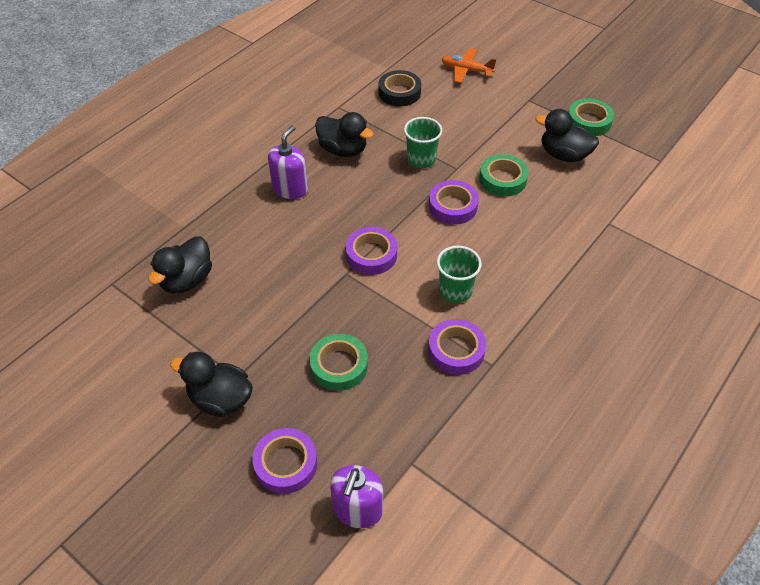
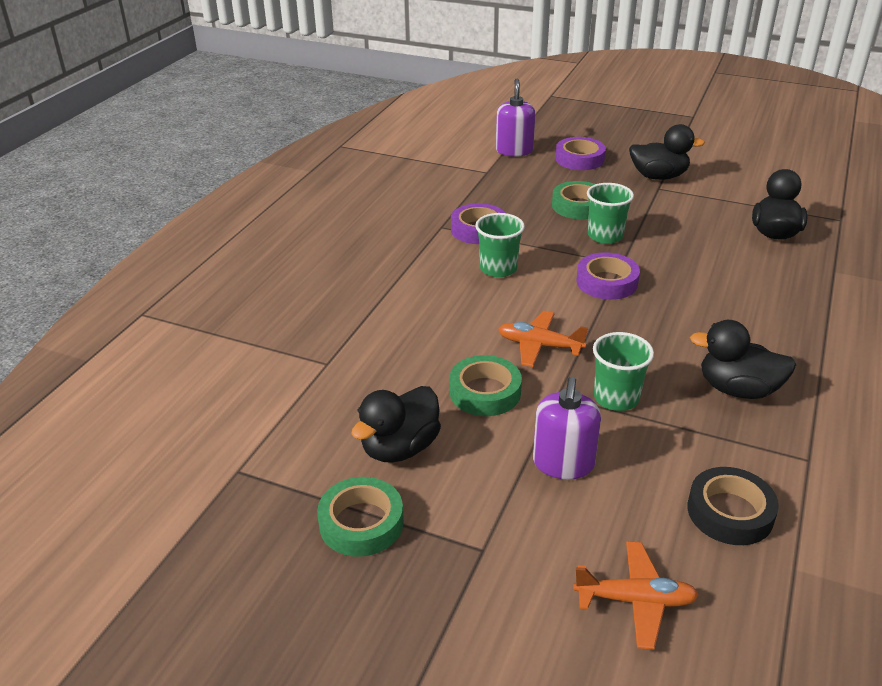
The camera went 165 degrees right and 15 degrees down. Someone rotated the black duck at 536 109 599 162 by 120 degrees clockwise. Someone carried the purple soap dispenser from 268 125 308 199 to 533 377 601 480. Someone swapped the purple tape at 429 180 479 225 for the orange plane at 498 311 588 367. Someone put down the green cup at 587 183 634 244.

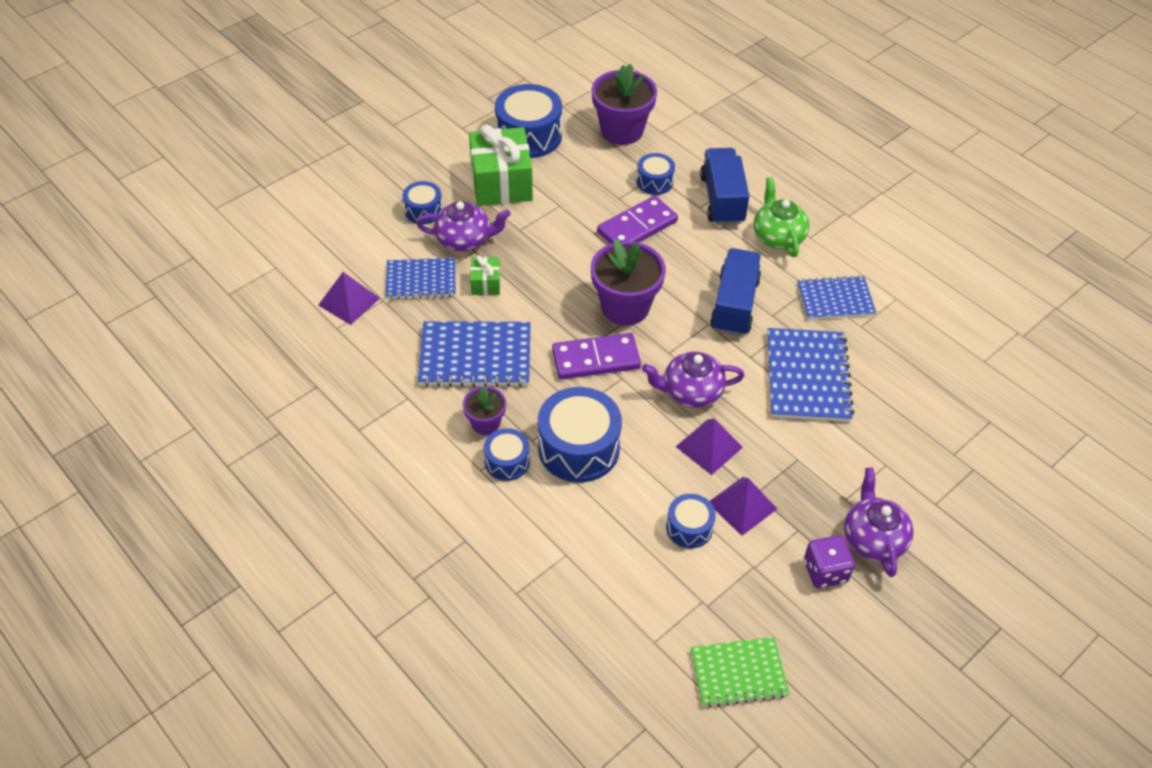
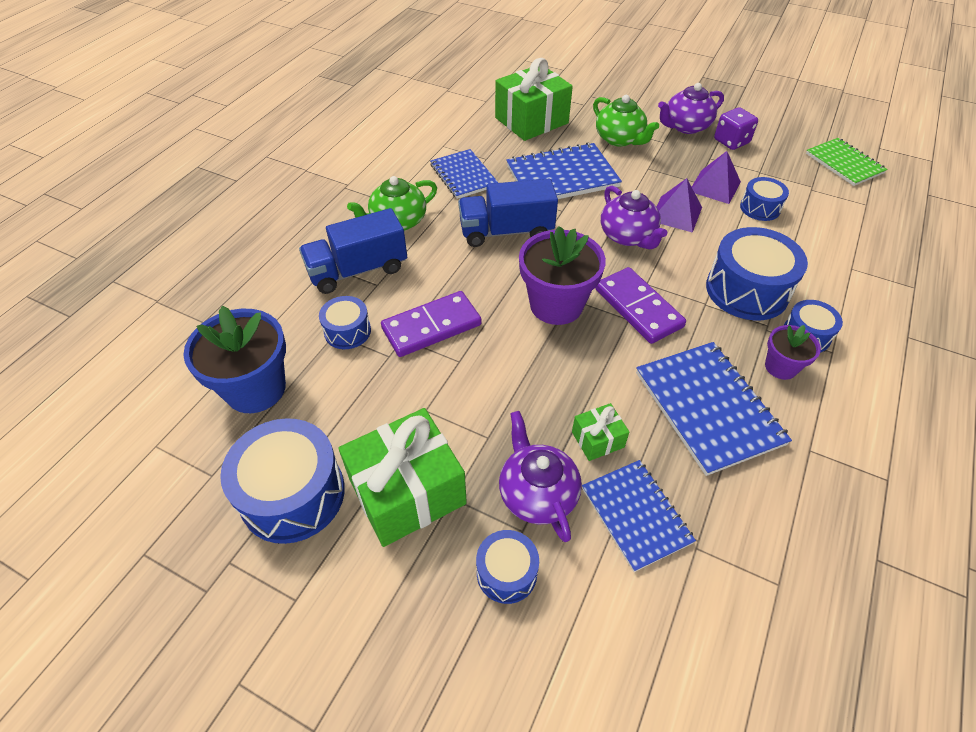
The camera went 110 degrees left and 0 degrees up. Someone repainted the purple flower pot at 592 64 657 145, which became the blue flower pot at 184 306 286 413. Someone rotated the purple domino at 597 196 678 244 by 60 degrees counterclockwise. Someone took away the purple pyramid at 318 272 380 325. Someone put down the green gift at 495 58 573 141. Someone put down the green teapot at 593 95 659 147.

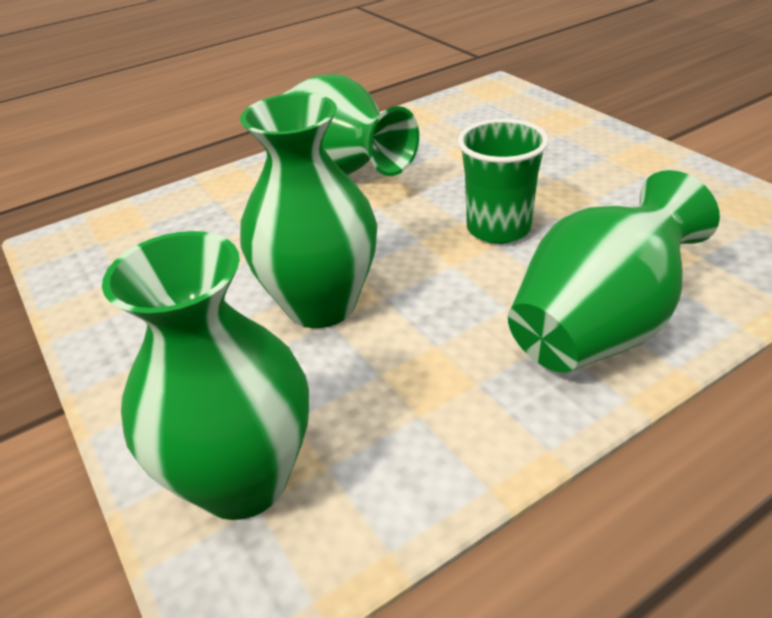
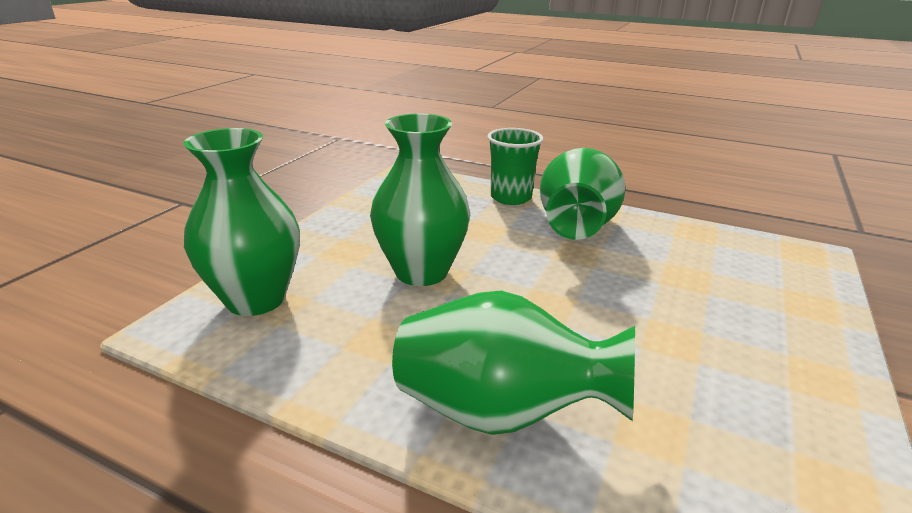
The camera went 55 degrees right and 10 degrees down. Someone carried the green cup from 458 119 549 244 to 487 128 544 205.

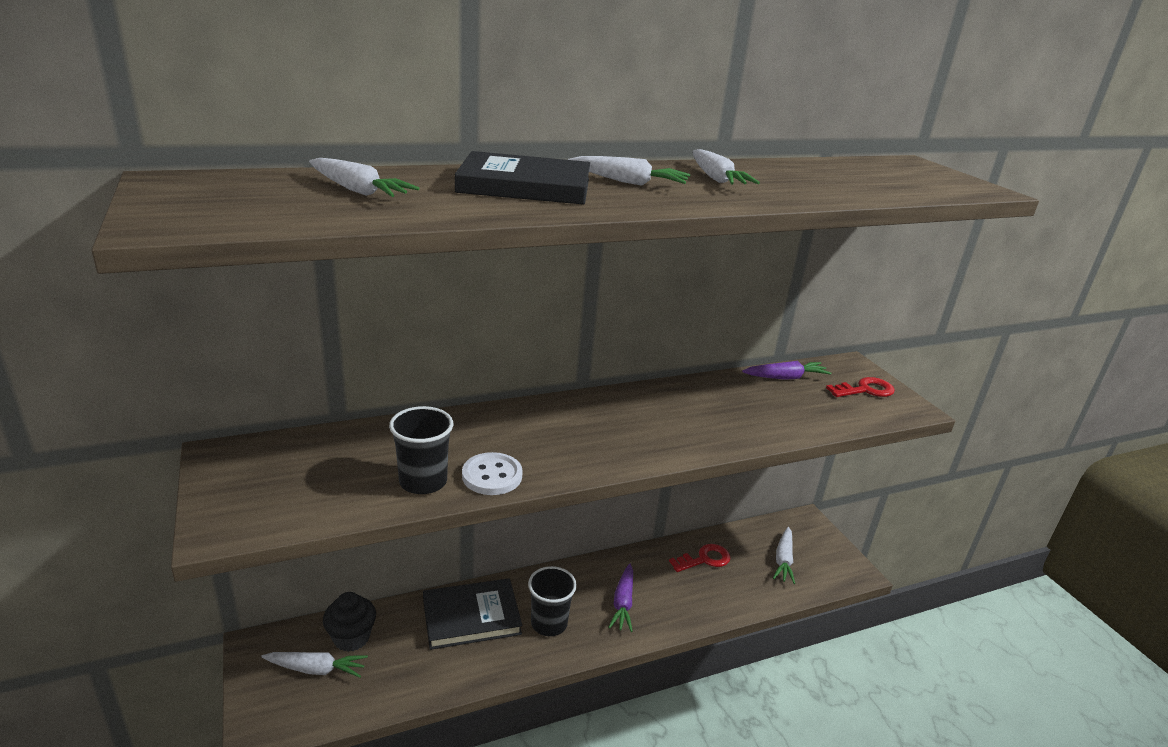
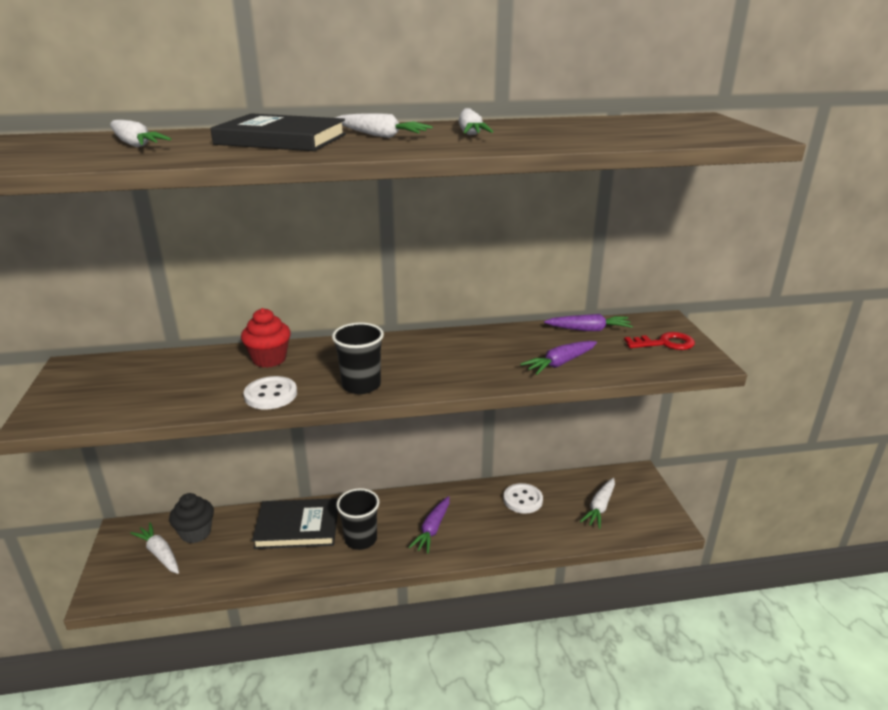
The camera went 15 degrees right and 0 degrees up. Someone carried the black cup from 389 406 453 494 to 332 323 384 394. Someone swapped the red key at 669 544 730 572 for the white button at 504 483 543 514. Someone rotated the white carrot at 261 652 368 678 by 150 degrees counterclockwise. Someone put down the red cupcake at 241 308 291 368. Someone put down the purple carrot at 520 341 597 375.

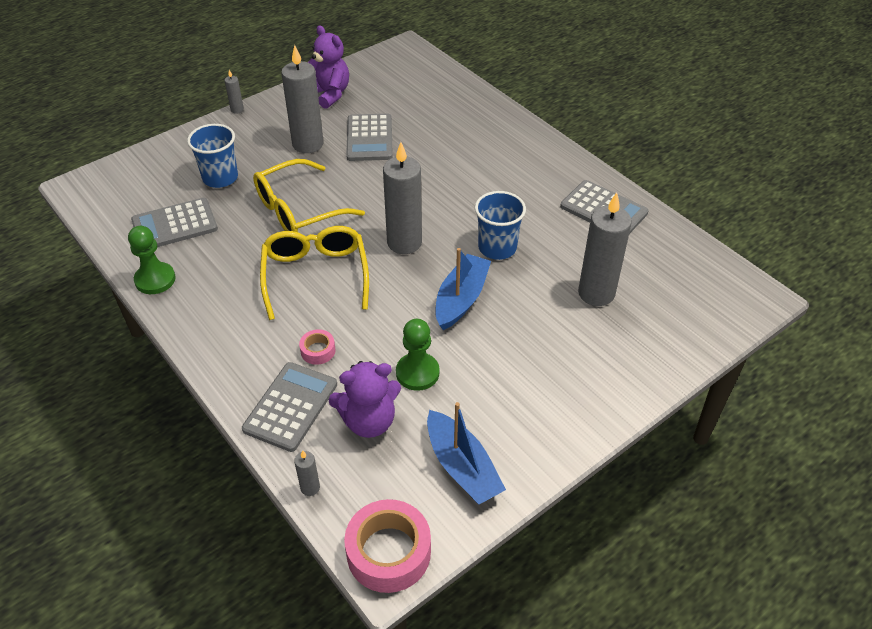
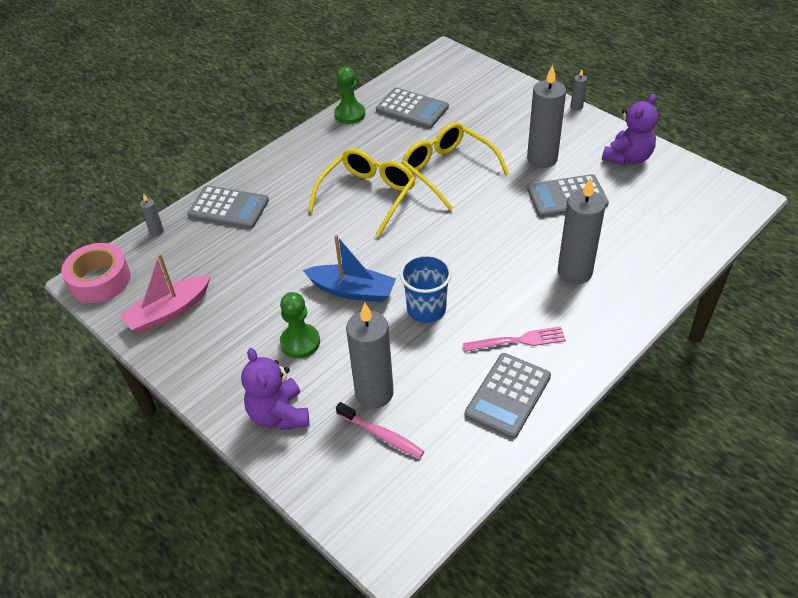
The camera went 85 degrees right and 0 degrees up. Someone took away the blue cup at 187 124 238 188. Someone carried the grey candle from 383 142 422 254 to 558 177 606 284. Someone rotated the grey calculator at 131 198 218 247 by 150 degrees clockwise. Someone rotated the yellow glasses at 260 226 369 320 by 45 degrees counterclockwise. Someone carried the green pawn from 396 319 439 391 to 280 292 320 358. Someone took away the pink tape at 299 329 335 365. Someone carried the purple teddy bear from 328 361 401 438 to 241 348 309 430. Someone repainted the blue boat at 427 402 506 504, which became the pink boat at 120 253 211 333. Someone put down the pink fork at 463 326 566 352. Someone put down the pink toothbrush at 336 402 425 458.

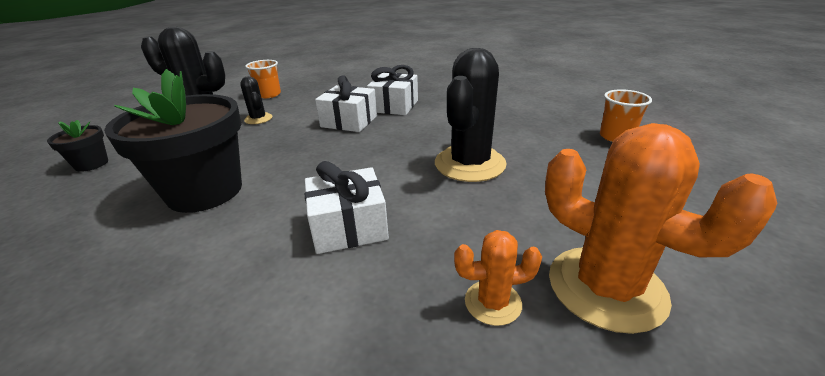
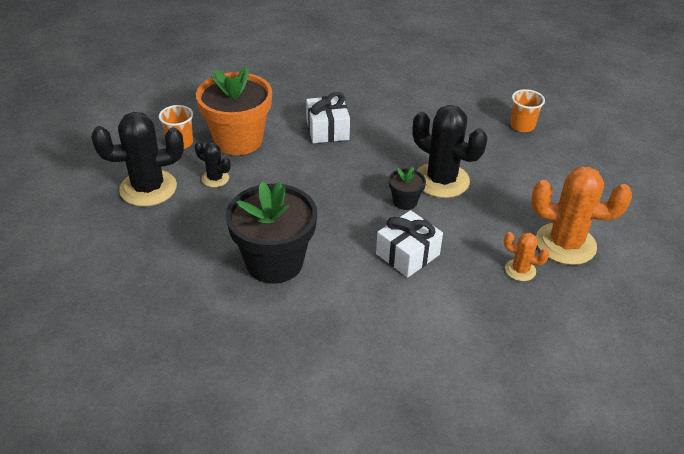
The camera went 30 degrees left and 10 degrees up. Someone rotated the black cactus at 435 48 507 182 by 45 degrees counterclockwise. Someone took away the white gift at 315 75 377 132. Someone carried the black flower pot from 47 120 108 172 to 389 167 426 210. Someone rotated the orange cactus at 454 230 542 326 by 60 degrees clockwise. Someone put down the orange flower pot at 196 66 272 155.

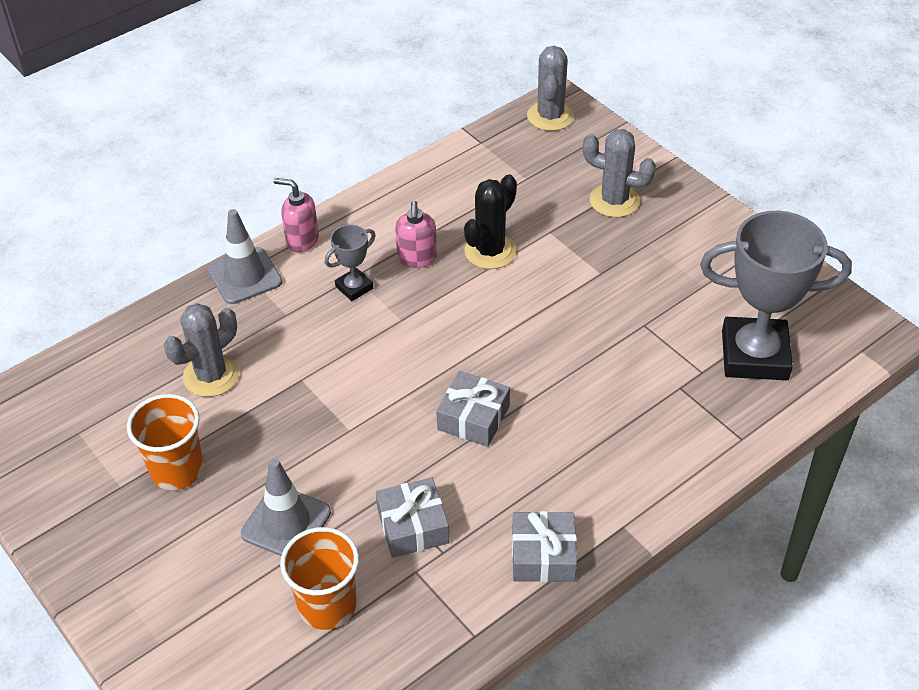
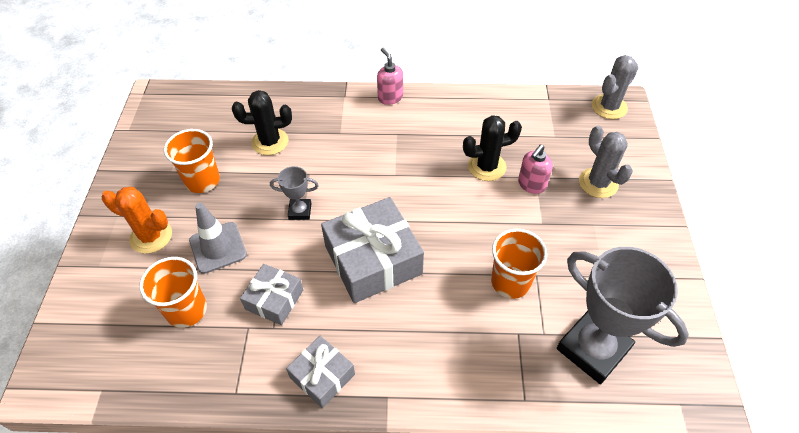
The camera went 40 degrees right and 5 degrees up. Someone carried the pink soap dispenser from 395 201 437 268 to 518 144 553 194. Someone took away the grey traffic cone at 208 209 282 304. Someone carried the grey trophy from 325 224 376 301 to 270 166 319 220. Someone repainted the grey cactus at 164 303 239 397, which became the black cactus at 232 90 292 155. Someone scaled the grey gift at 437 371 510 447 by 1.80. Someone put down the orange cactus at 102 187 172 254. Someone put down the orange cup at 491 229 547 299.

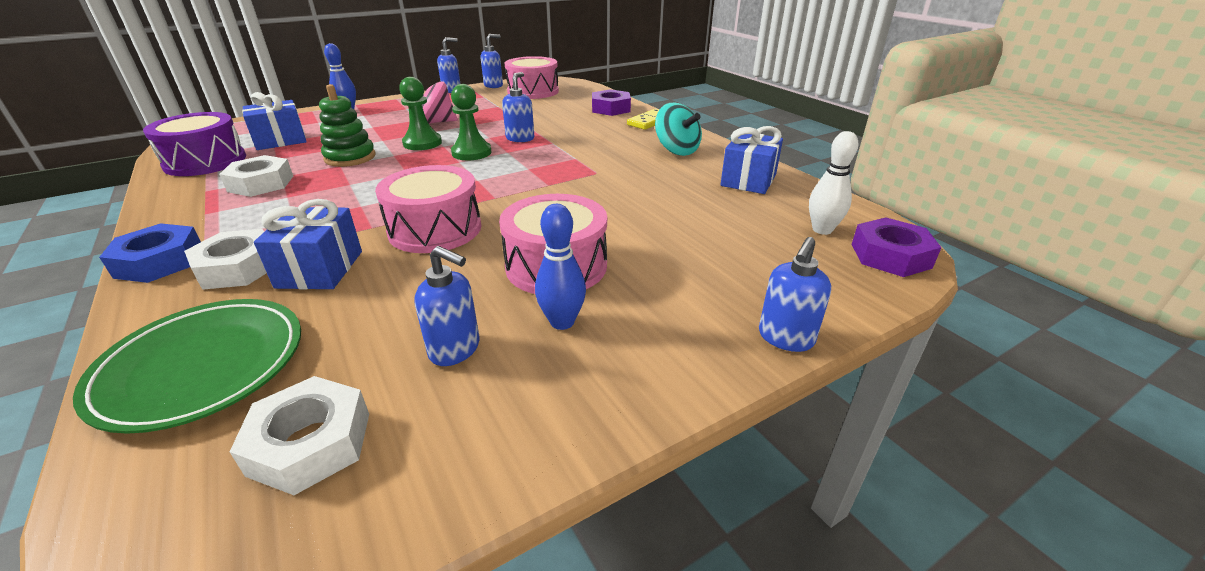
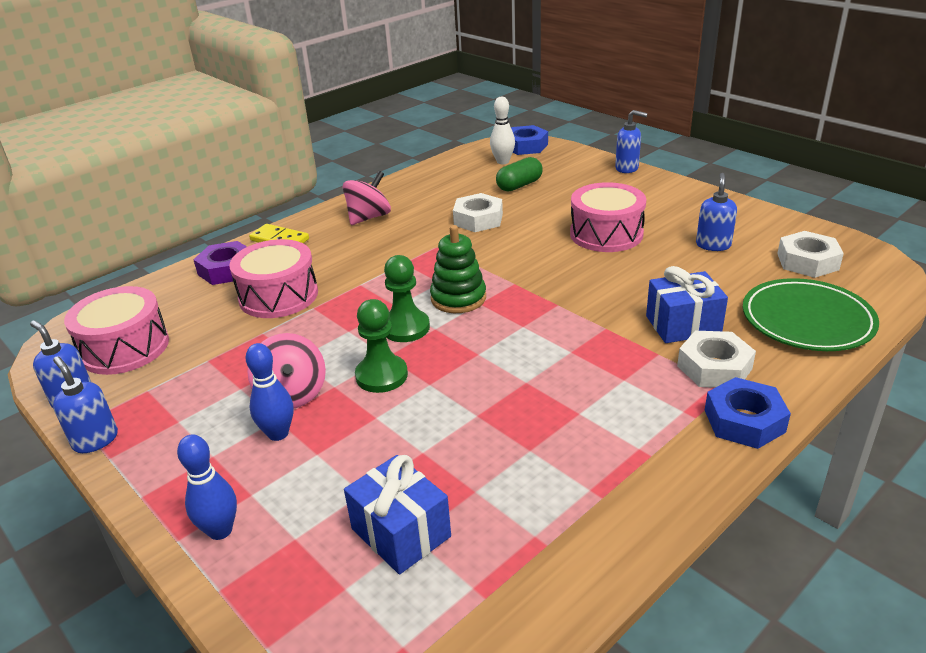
The camera went 100 degrees left and 0 degrees up. Someone took away the blue soap dispenser at 502 72 534 142. Someone carried the green stacking toy from 319 84 376 167 to 430 225 486 313. Someone repainted the turquoise spinning top at 655 103 702 156, which became the pink spinning top at 343 171 391 225. Someone took away the purple drum at 143 112 246 176. Someone took away the blue gift at 720 126 783 194. Someone carried the white nut from 219 155 293 197 to 453 193 503 232. Someone carried the pink drum from 375 165 481 253 to 229 239 318 318. Someone carried the blue bowling pin from 535 204 586 330 to 246 343 293 441. Someone repainted the purple nut at 851 217 942 277, which became the blue nut at 511 125 548 155. Someone put down the green capsule at 496 157 543 192.

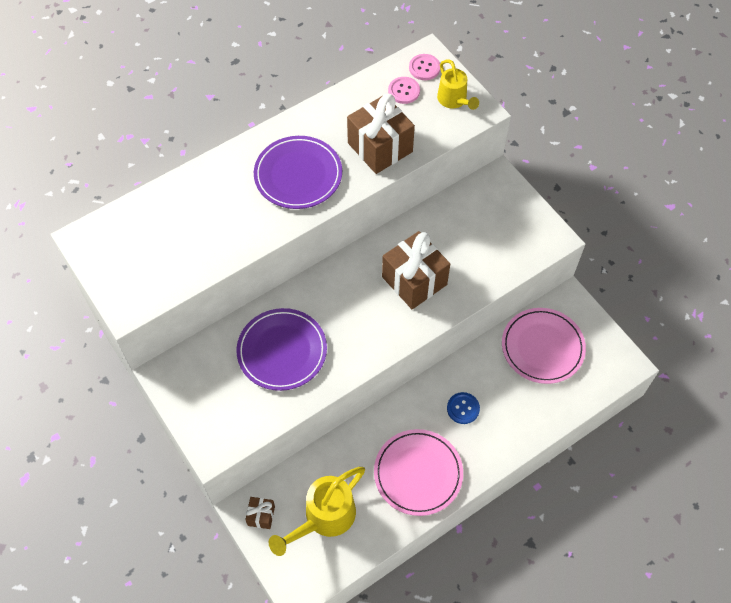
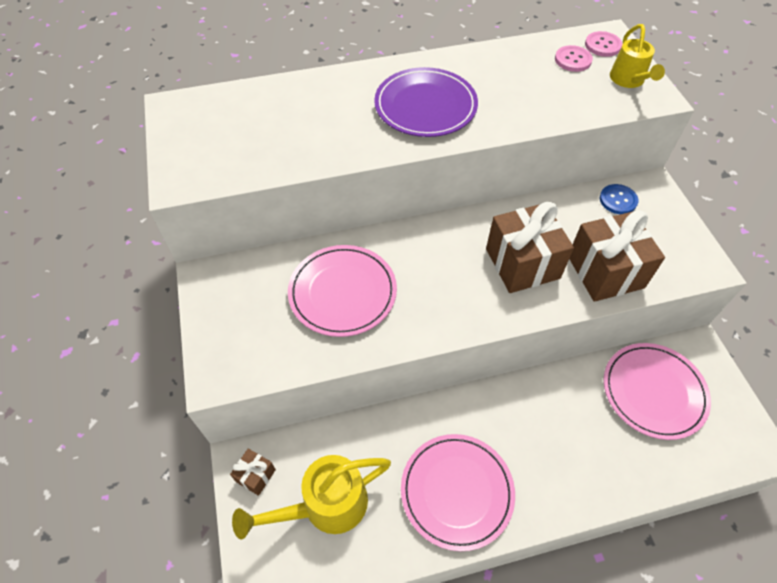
The camera went 20 degrees right and 5 degrees down. Someone carried the brown gift from 347 94 415 174 to 569 210 665 302. Someone repainted the purple plate at 236 308 327 391, which became the pink plate at 288 245 397 337. Someone carried the blue button from 447 392 480 424 to 600 184 638 214.

